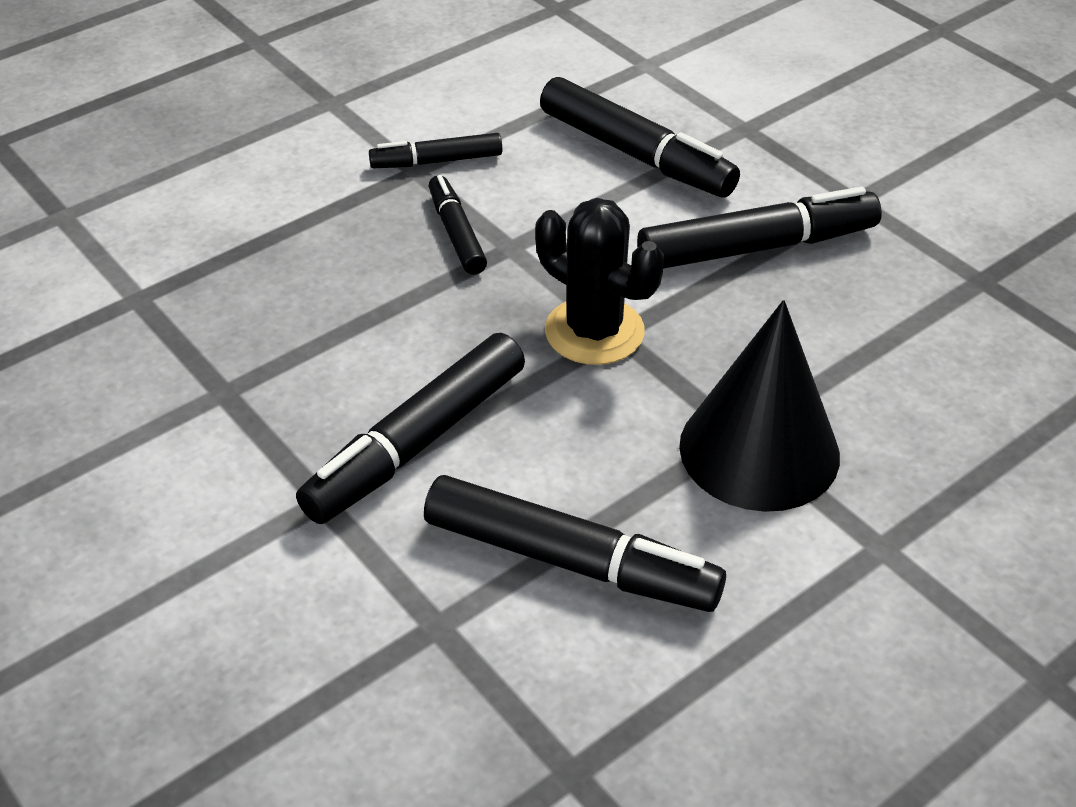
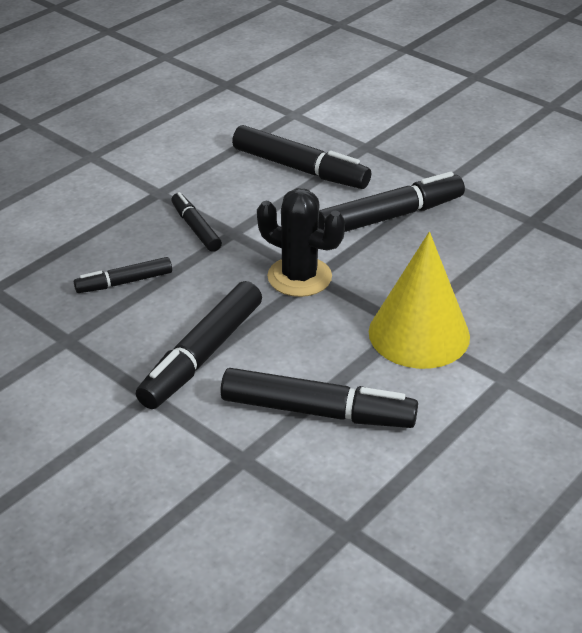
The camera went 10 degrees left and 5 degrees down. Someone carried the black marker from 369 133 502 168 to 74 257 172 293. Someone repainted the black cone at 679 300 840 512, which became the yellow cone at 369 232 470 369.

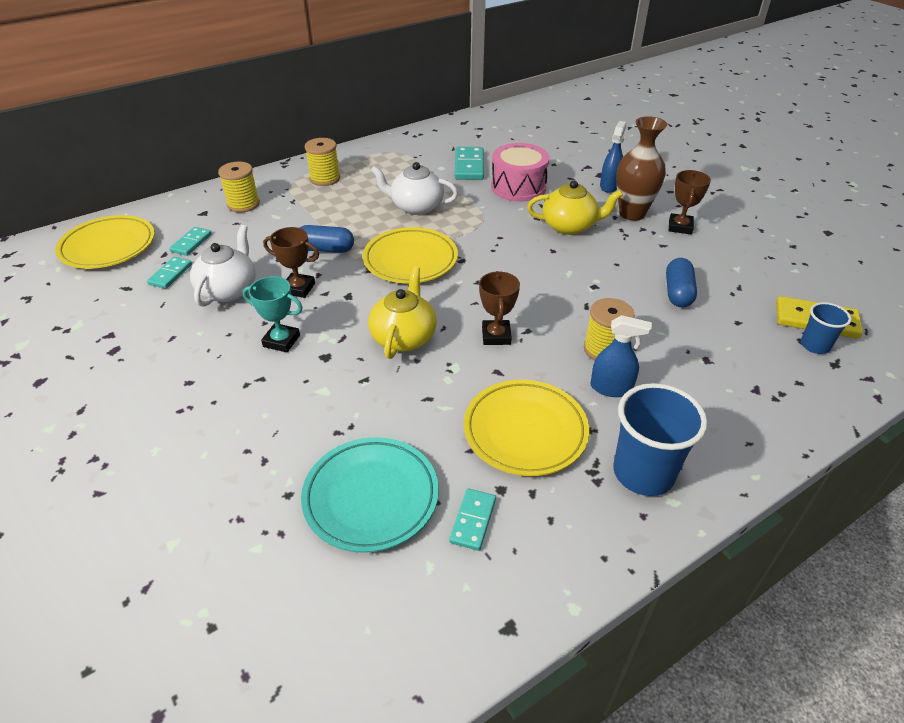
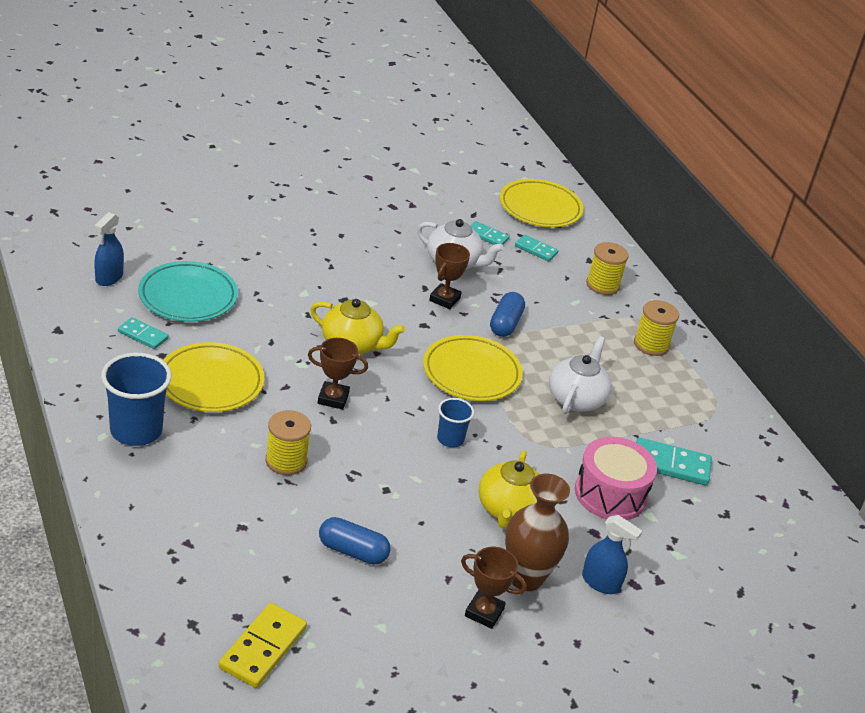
The camera went 95 degrees right and 5 degrees down. Someone took away the turquoise trophy at 243 276 303 352. Someone carried the blue cup from 801 302 852 354 to 437 398 474 448. Someone carried the blue spray bottle from 591 315 652 397 to 94 212 124 286.

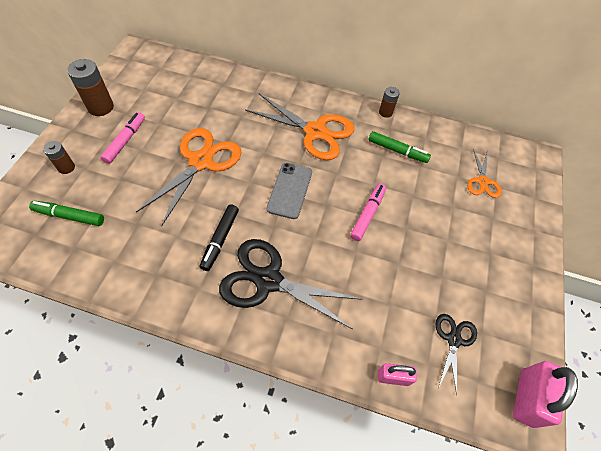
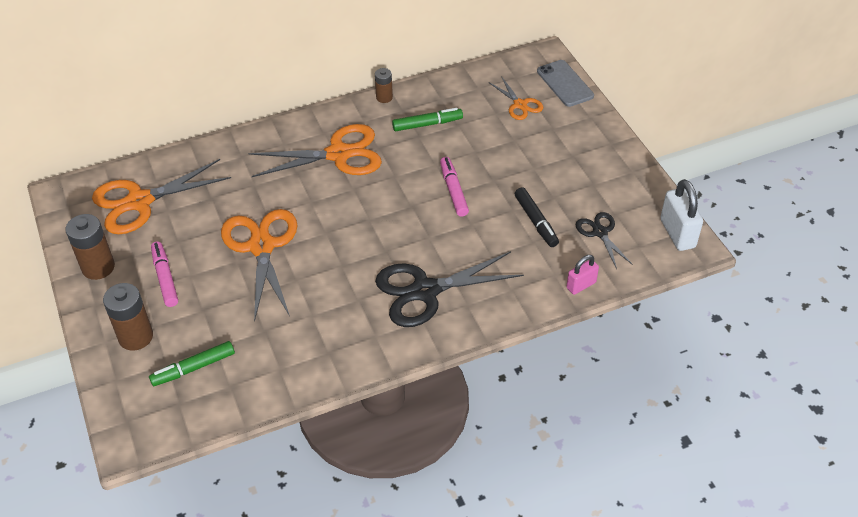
The camera went 35 degrees left and 10 degrees down. Someone scaled the brown battery at 43 141 75 174 by 1.71. Someone carried the grey phone from 266 163 312 219 to 537 60 594 107. Someone carried the black marker from 200 204 239 271 to 514 187 559 247. Someone repainted the pink padlock at 513 361 578 428, which became the white padlock at 660 179 703 251. Someone put down the orange scissors at 92 159 231 234.

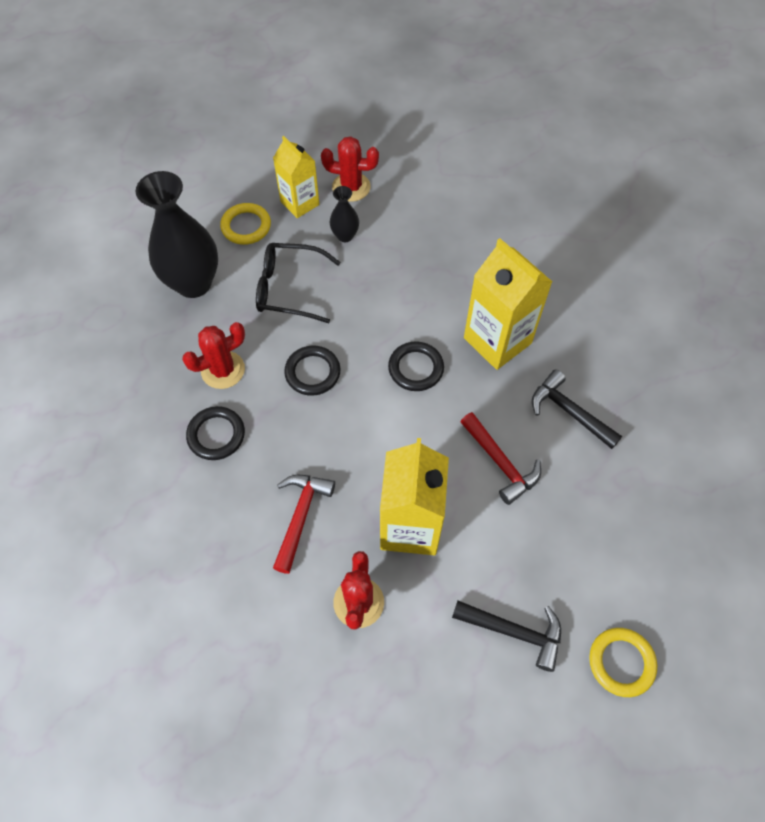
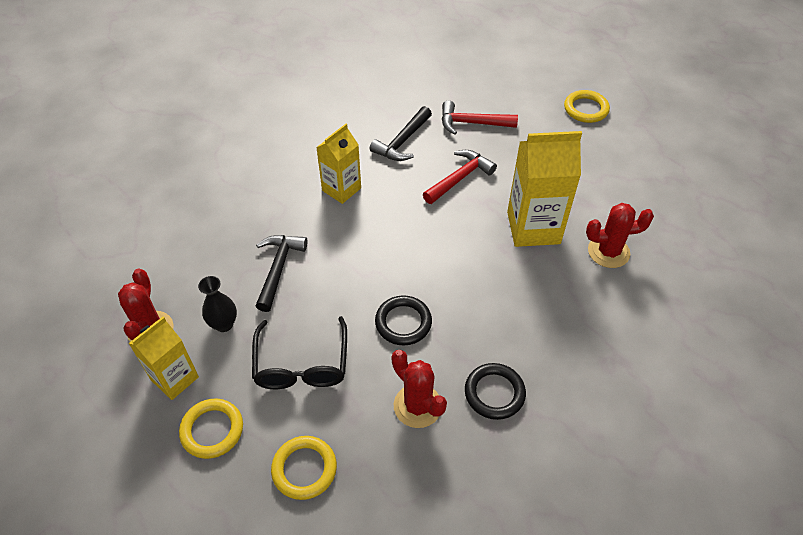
The camera went 100 degrees left and 10 degrees down. Someone swapped the black vase at 136 171 218 298 for the yellow ring at 271 436 337 500. Someone scaled the yellow carton at 464 238 552 370 by 0.64. Someone took away the black ring at 388 341 444 391. Someone carried the red hammer from 273 475 335 574 to 442 101 518 135. Someone carried the black hammer from 452 601 561 672 to 256 235 307 312.

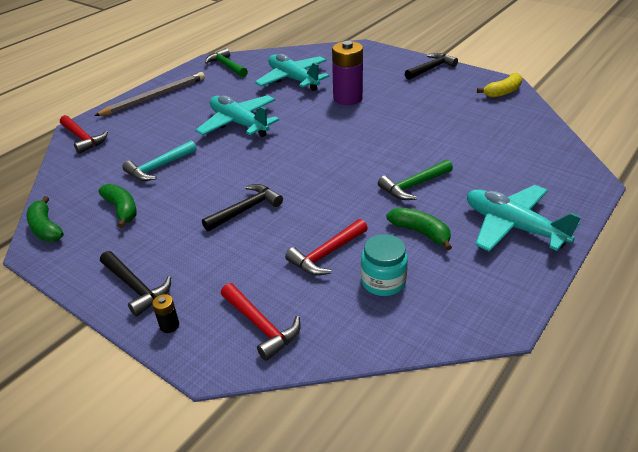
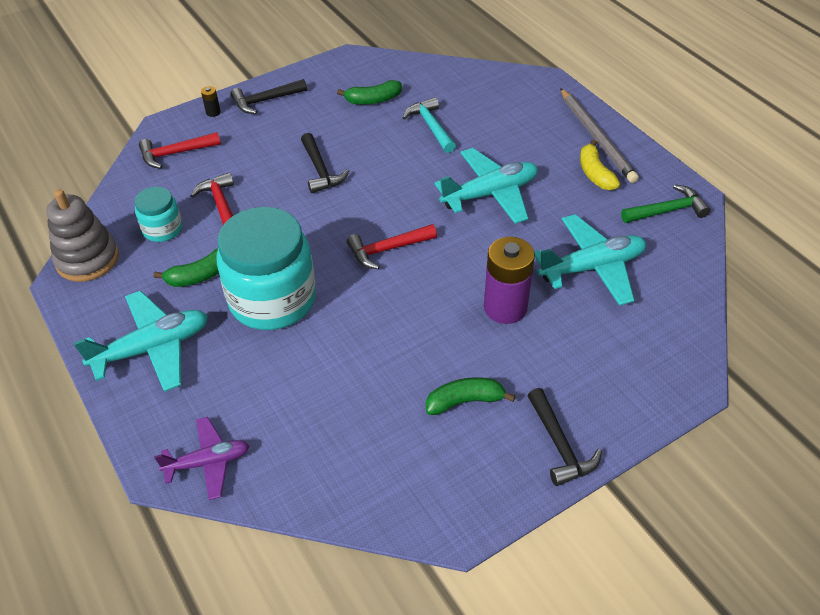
The camera went 110 degrees right and 10 degrees up. Someone carried the yellow banana from 477 73 523 98 to 580 140 620 190. Someone carried the red hammer from 60 115 108 154 to 347 224 437 269. Someone swapped the green hammer at 378 159 453 200 for the turquoise jar at 216 207 316 330. Someone carried the green banana from 26 196 64 242 to 426 377 515 415. Someone put down the grey stacking toy at 46 189 119 282. Someone put down the purple plane at 154 417 249 500.

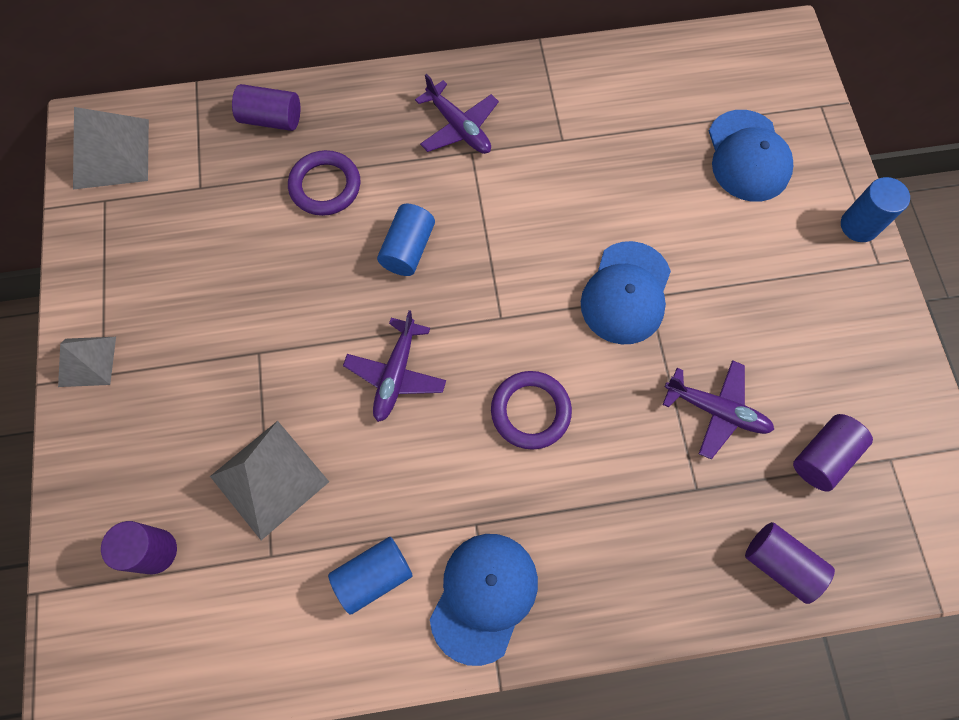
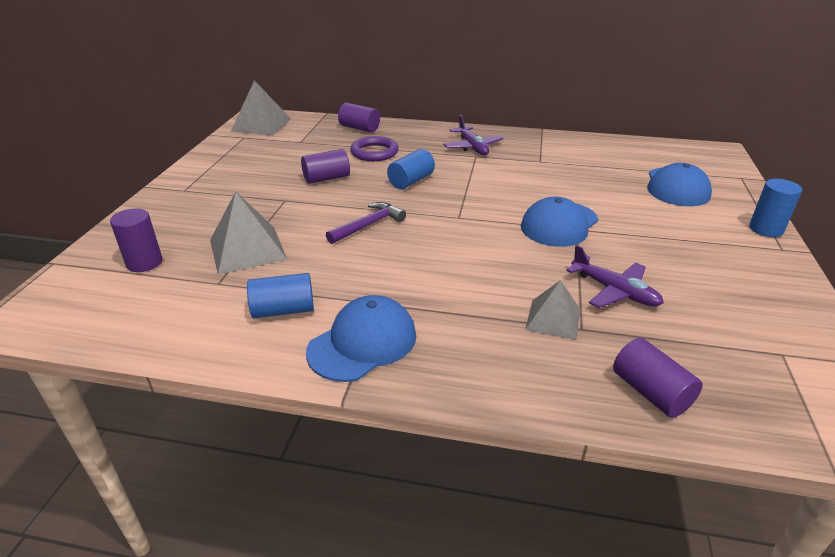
The camera went 20 degrees right and 35 degrees down. Someone swapped the purple plane at 343 310 446 422 for the purple hammer at 326 202 406 244. Someone carried the grey pyramid from 58 337 116 387 to 525 280 581 340. Someone took away the purple ring at 491 371 572 450. Someone carried the purple cylinder from 793 414 873 491 to 301 149 350 184.

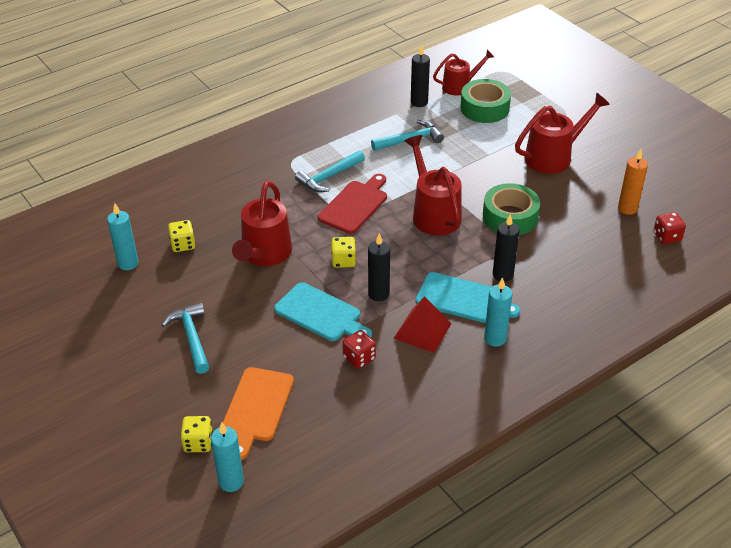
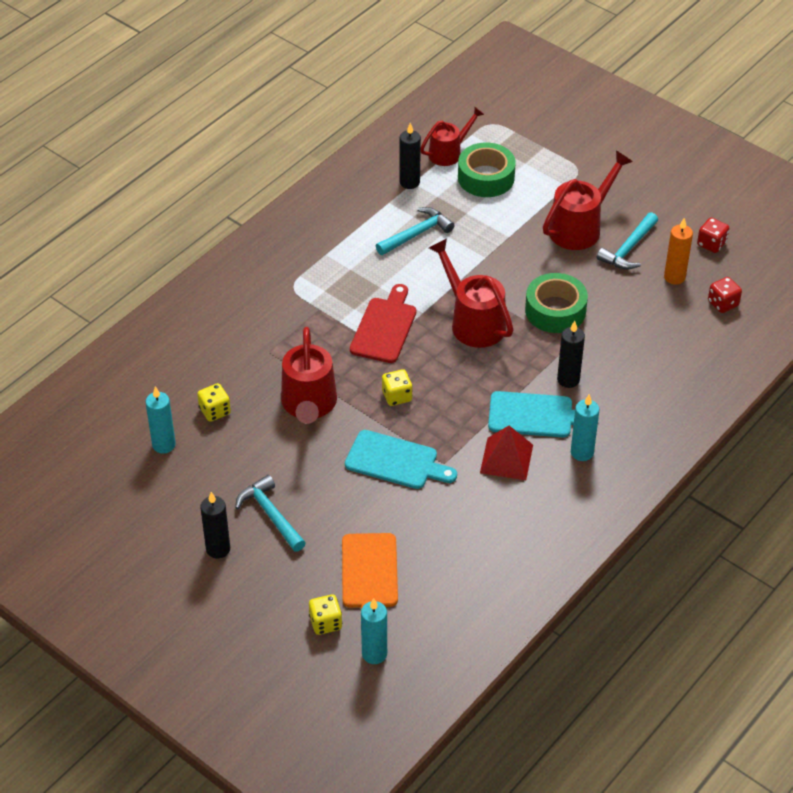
The camera went 15 degrees left and 5 degrees up. Someone carried the turquoise hammer from 295 151 365 192 to 597 212 658 270. Someone carried the black candle from 368 233 390 301 to 200 492 230 559. Someone carried the red dice from 342 330 376 369 to 697 218 729 253.

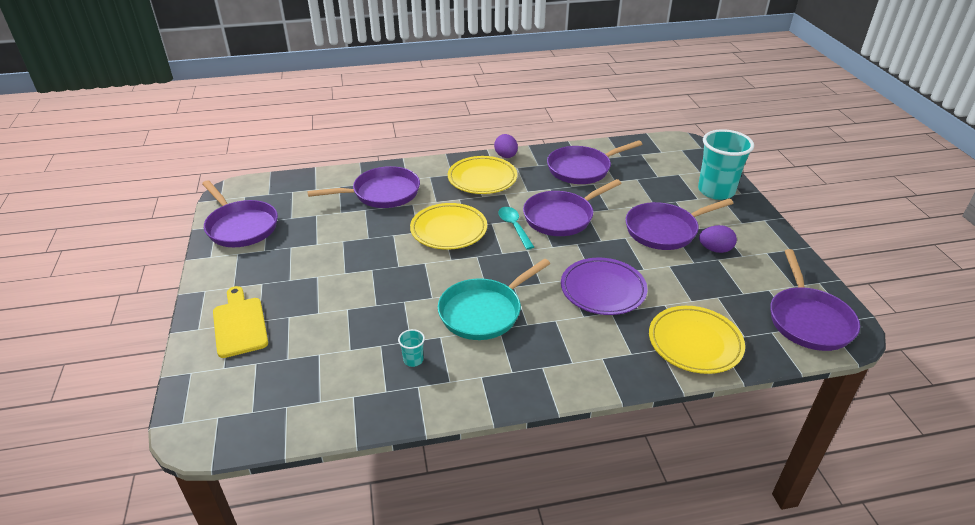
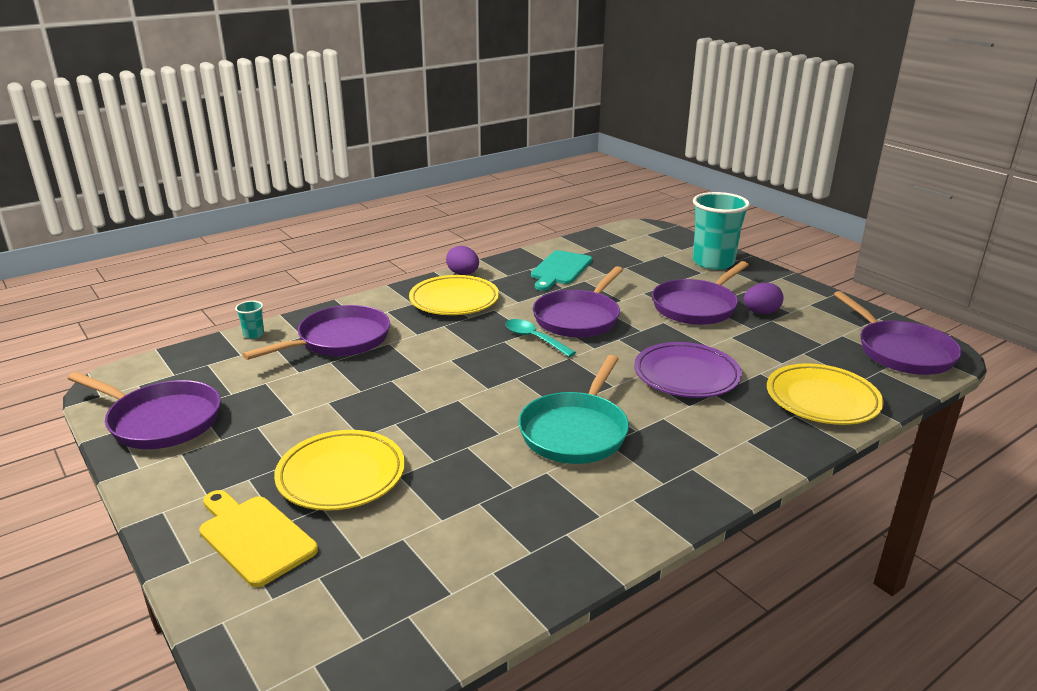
The camera went 25 degrees left and 10 degrees down. Someone swapped the purple pan at 547 140 642 184 for the turquoise cutting board at 531 250 592 291. Someone carried the yellow plate from 410 203 487 250 to 274 430 405 511. Someone carried the turquoise cup from 398 329 425 367 to 235 301 264 339.

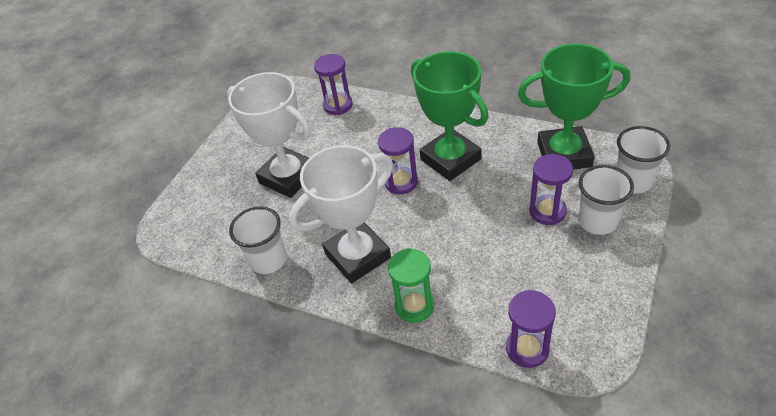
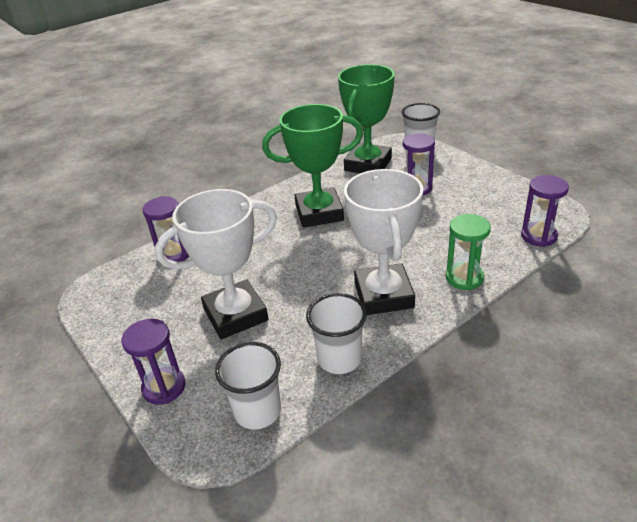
The camera went 65 degrees left and 10 degrees down. Someone carried the purple hourglass from 378 127 418 194 to 121 319 186 405. Someone carried the white cup from 578 165 634 235 to 215 342 281 430.

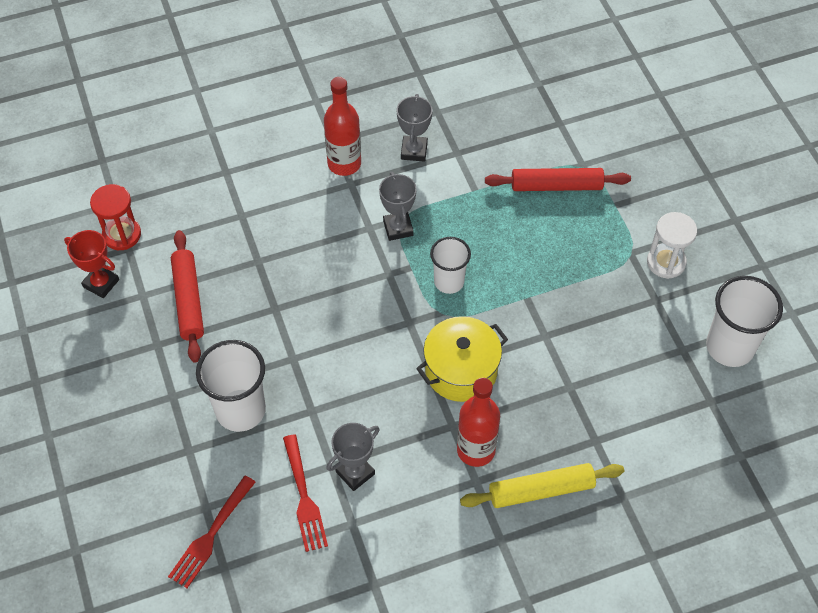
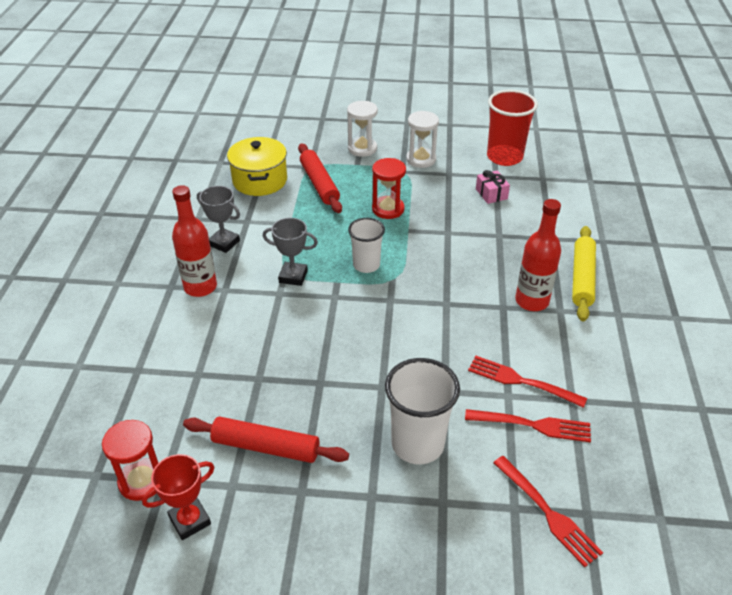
The camera went 65 degrees left and 15 degrees down. Someone rotated the red rolling pin at 485 168 631 191 by 45 degrees counterclockwise. Someone repainted the white cup at 706 276 783 367, which became the red cup at 487 90 538 166. Someone carried the yellow pot from 416 316 508 402 to 227 137 287 196. Someone swapped the grey trophy at 326 423 380 491 for the red fork at 468 356 587 408. Someone put down the white hourglass at 347 101 378 157. Someone put down the red hourglass at 372 158 406 219. Someone put down the pink gift at 476 170 510 204.

